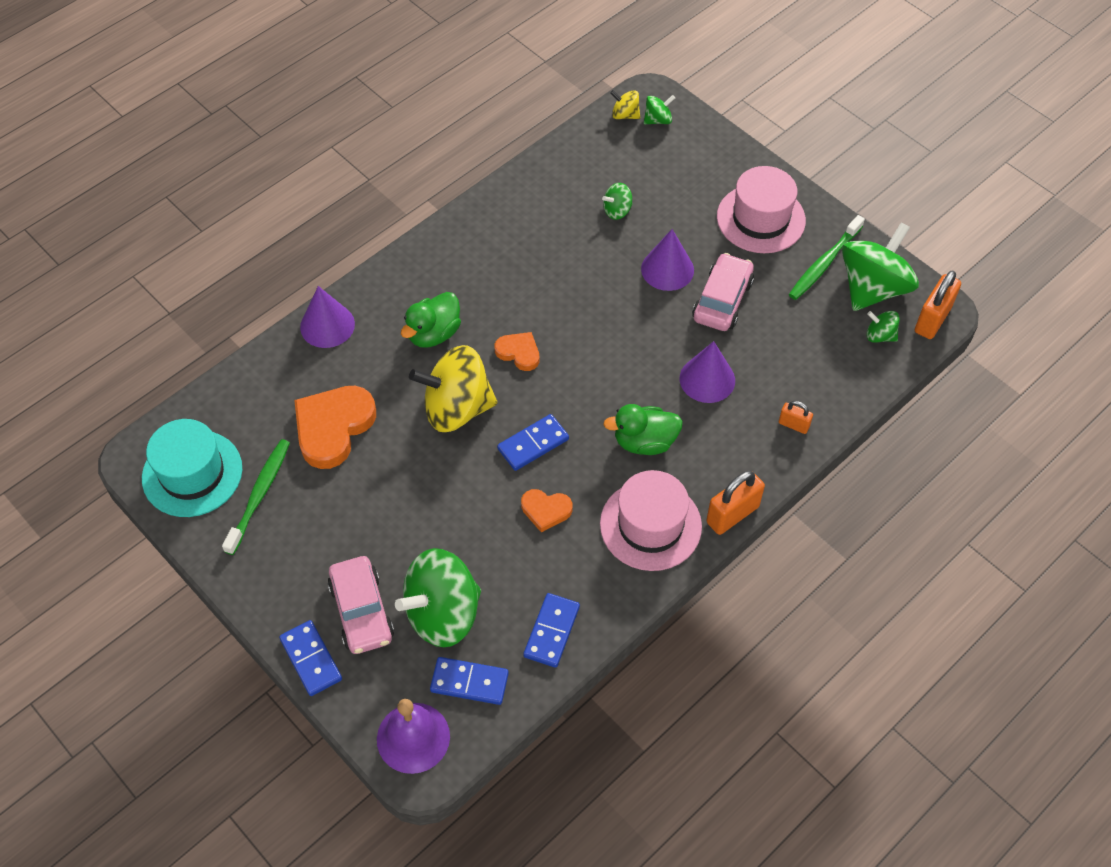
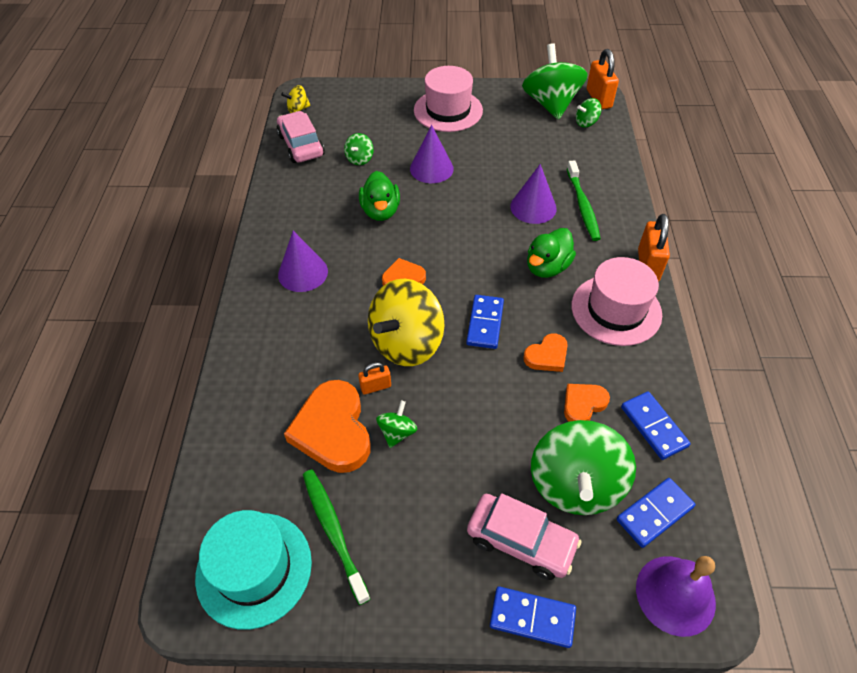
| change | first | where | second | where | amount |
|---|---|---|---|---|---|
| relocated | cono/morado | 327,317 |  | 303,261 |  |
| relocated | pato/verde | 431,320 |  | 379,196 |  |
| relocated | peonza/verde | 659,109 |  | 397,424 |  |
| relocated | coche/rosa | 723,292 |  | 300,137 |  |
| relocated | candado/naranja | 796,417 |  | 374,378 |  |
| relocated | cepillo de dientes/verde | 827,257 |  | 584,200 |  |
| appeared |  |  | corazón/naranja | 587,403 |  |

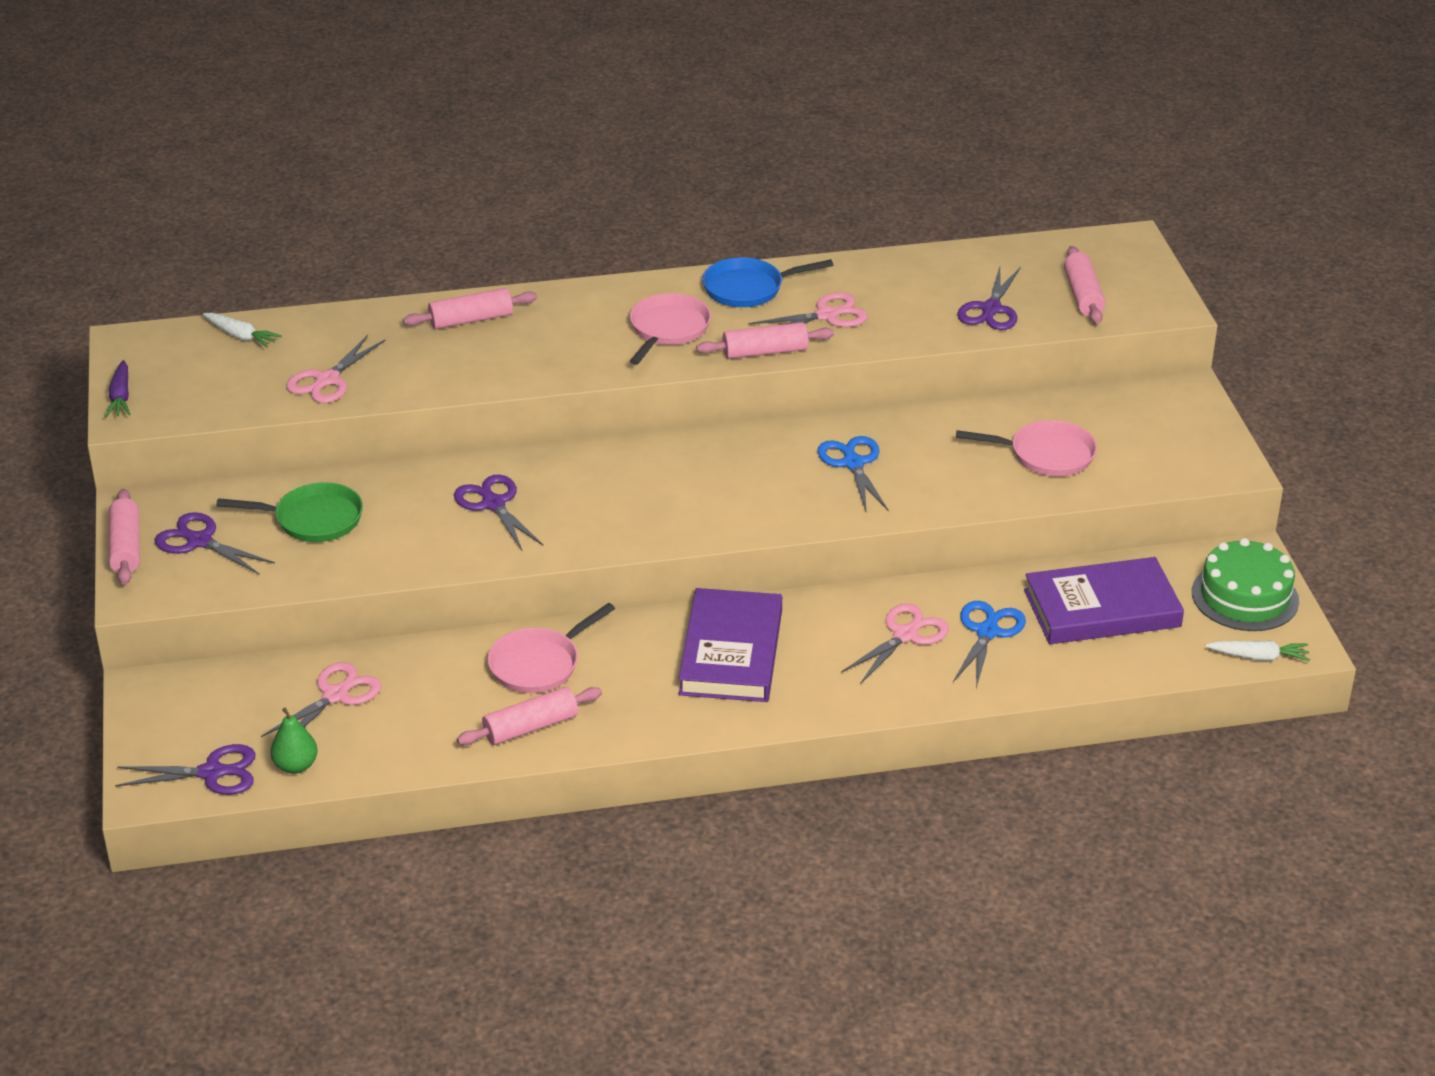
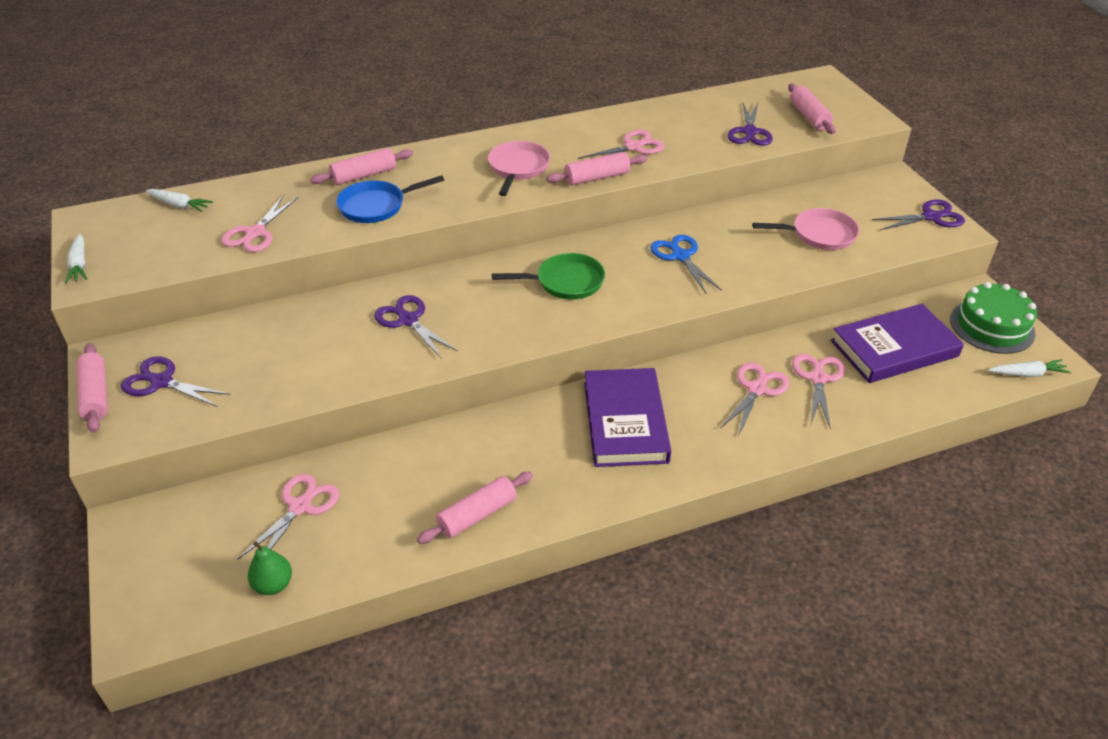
| change | first | where | second | where | amount |
|---|---|---|---|---|---|
| colour | zanahoria/morado | 118,388 | zanahoria/blanco | 76,259 |  |
| relocated | tijeras/morado | 185,769 |  | 918,214 |  |
| relocated | sartén/verde | 289,512 |  | 548,276 |  |
| missing | sartén/rosa | 551,648 |  |  |  |
| relocated | sartén/azul | 767,282 |  | 390,199 |  |
| colour | tijeras/azul | 989,644 | tijeras/rosa | 818,392 |  |

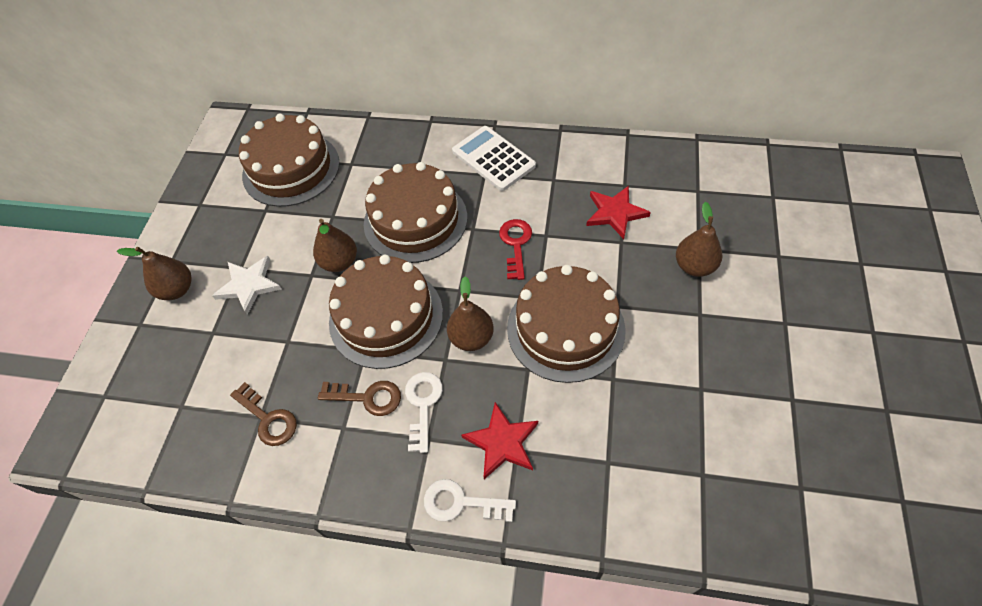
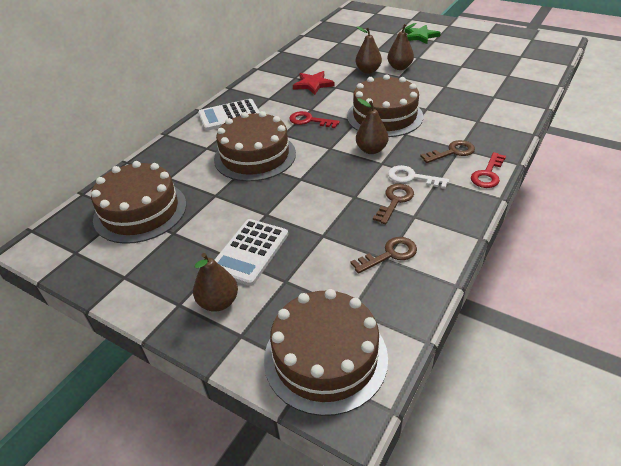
| change | first | where | second | where | amount |
|---|---|---|---|---|---|
| exchanged | estrella/blanco | 246,285 | calculadora/blanco | 251,252 |  |
| relocated | pera/marrón | 335,245 |  | 402,46 |  |
| relocated | tarta/marrón | 386,312 |  | 326,352 |  |
| colour | llave/blanco | 470,500 | llave/rojo | 488,170 |  |
| exchanged | estrella/rojo | 499,440 | llave/marrón | 447,151 |  |
| appeared |  |  | estrella/verde | 423,34 |  |

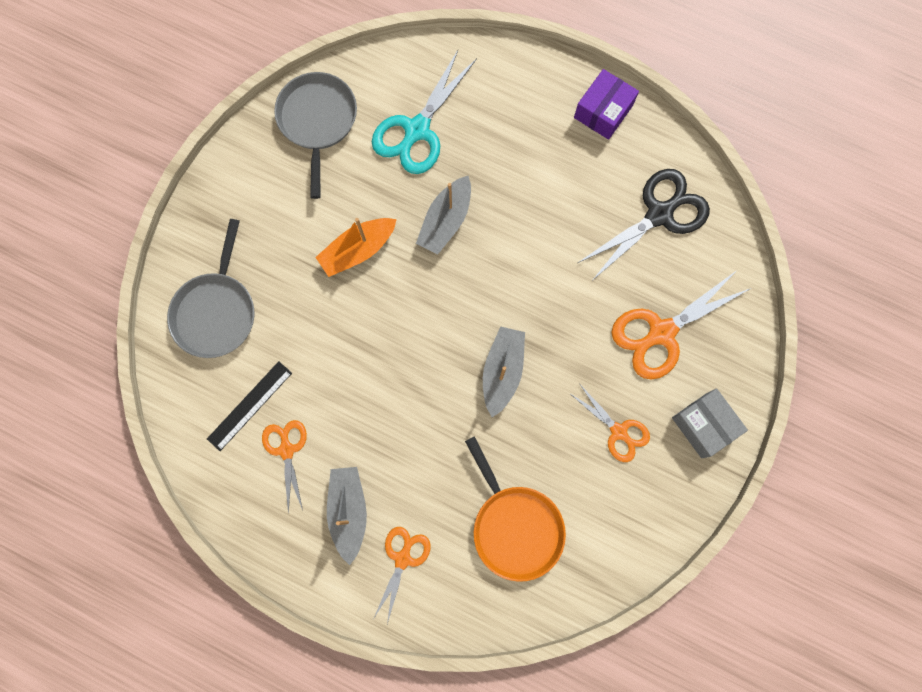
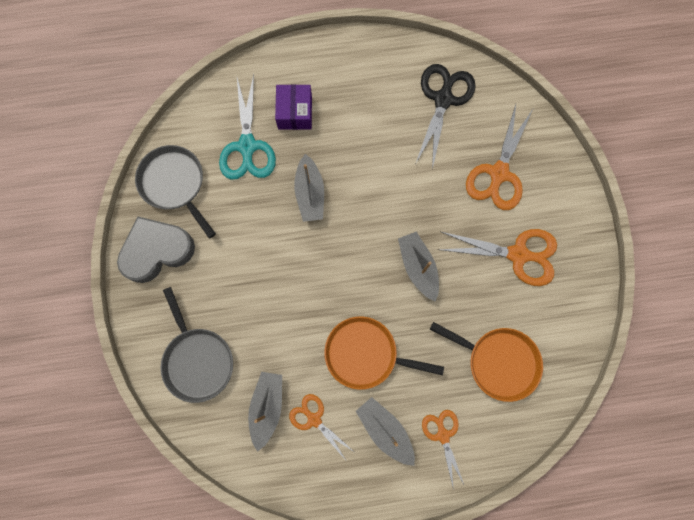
| change | first | where | second | where | amount |
|---|---|---|---|---|---|
| exchanged | regla/negro | 249,406 | barco/gris | 265,412 |  |
| missing | barco/naranja | 356,247 |  |  |  |
| size | tijeras/naranja | 609,422 |  | 497,257 | x1.69 |
| relocated | caja/morado | 606,104 |  | 293,107 |  |
| missing | caja/gris | 710,423 |  |  |  |
| appeared |  |  | corazón/gris | 156,250 |  |
| appeared |  |  | sartén/naranja | 384,353 |  |

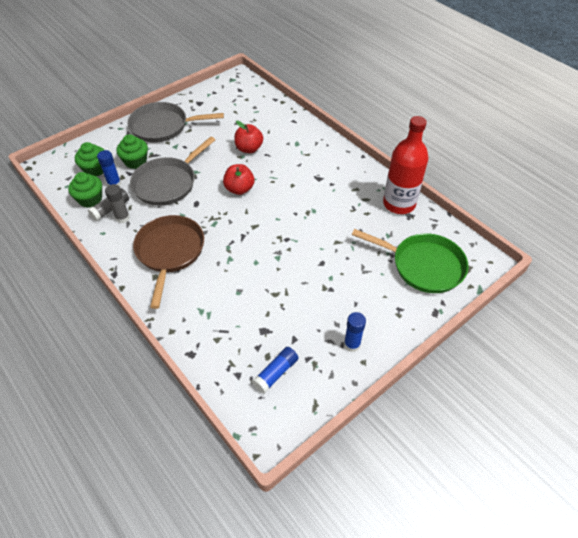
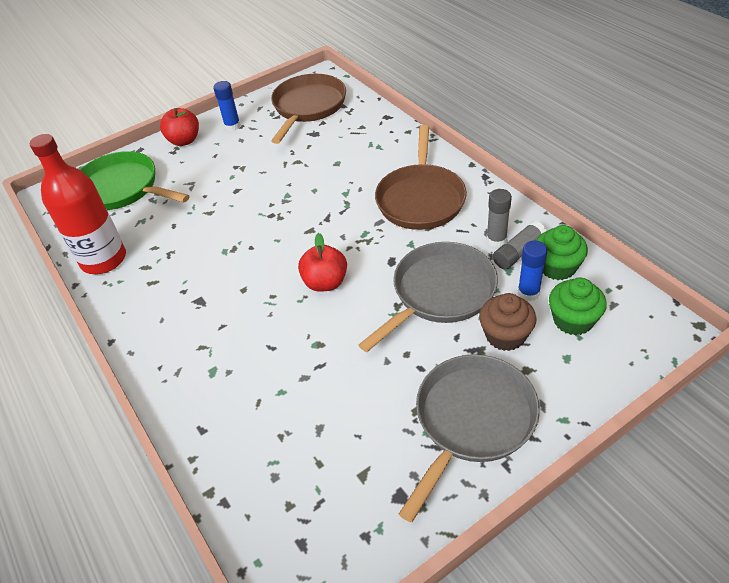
| change | first | where | second | where | amount |
|---|---|---|---|---|---|
| colour | magdalena/verde | 132,151 | magdalena/marrón | 507,322 |  |
| spun | sartén/gris | 175,122 |  | 469,438 | 60 degrees counterclockwise |
| relocated | manzana/rojo | 248,137 |  | 179,127 |  |
| exchanged | barra de pegamento/azul | 275,370 | sartén/marrón | 308,109 |  |

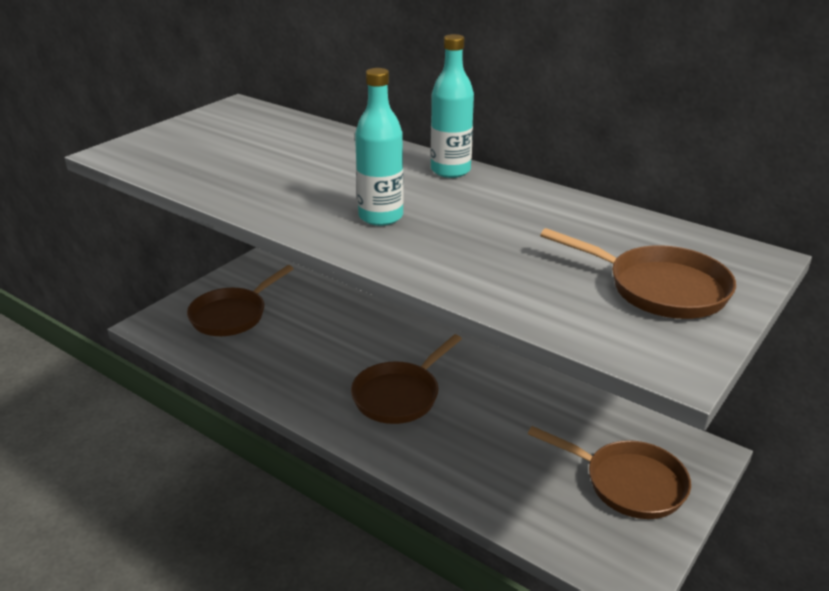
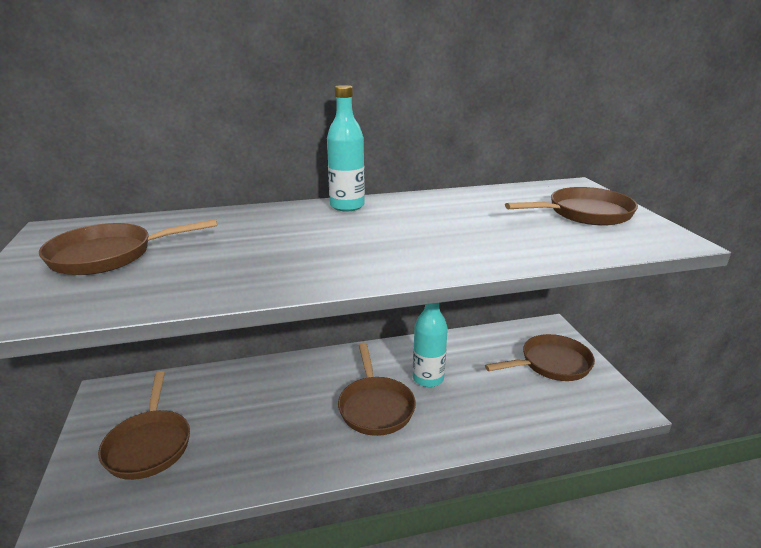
| change | first | where | second | where | amount |
|---|---|---|---|---|---|
| relocated | botella/turquesa | 379,147 |  | 430,345 |  |
| appeared |  |  | sartén/marrón | 128,247 |  |

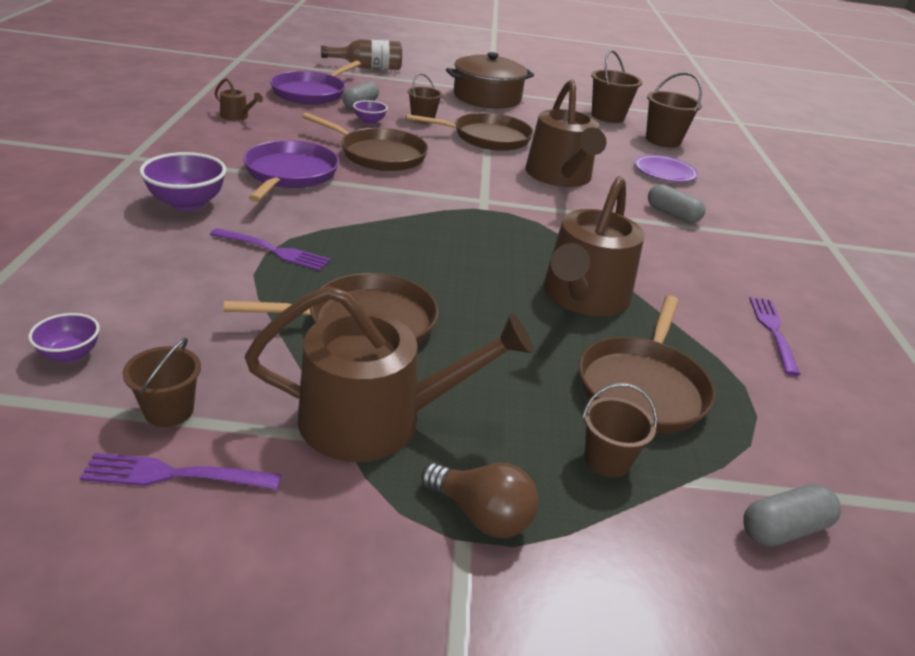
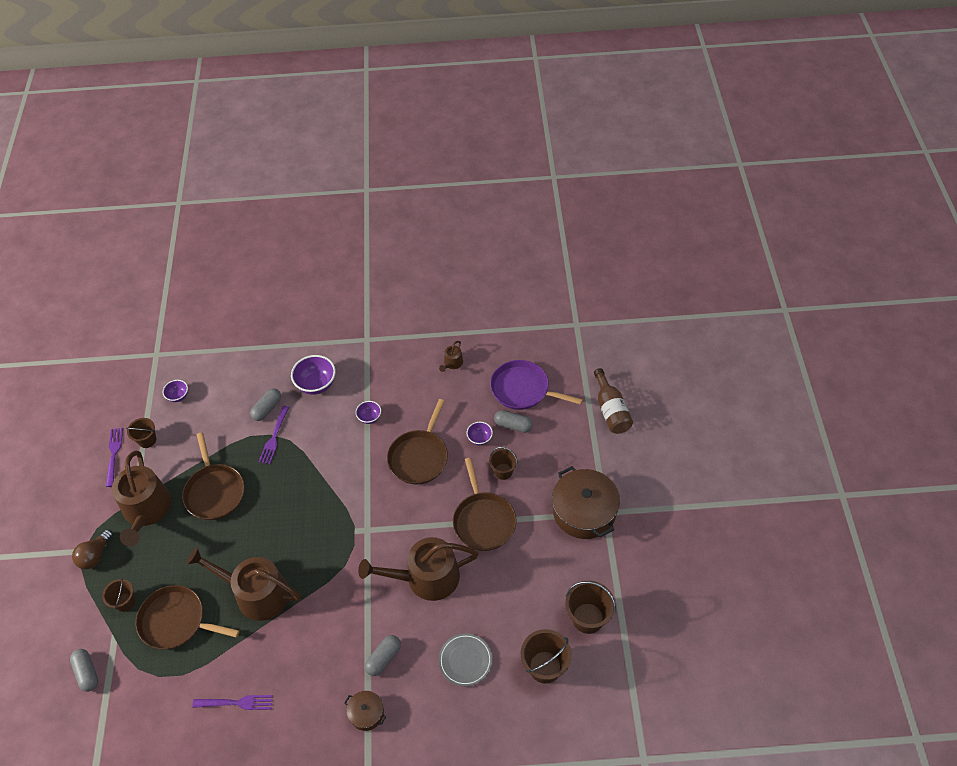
| change | first | where | second | where | amount |
|---|---|---|---|---|---|
| exchanged | sartén/morado | 291,171 | cuenco/morado | 368,412 |  |
| colour | plato/morado | 666,168 | plato/gris | 465,659 |  |
| appeared |  |  | cápsula/gris | 265,404 |  |
| appeared |  |  | olla/marrón | 365,711 |  |

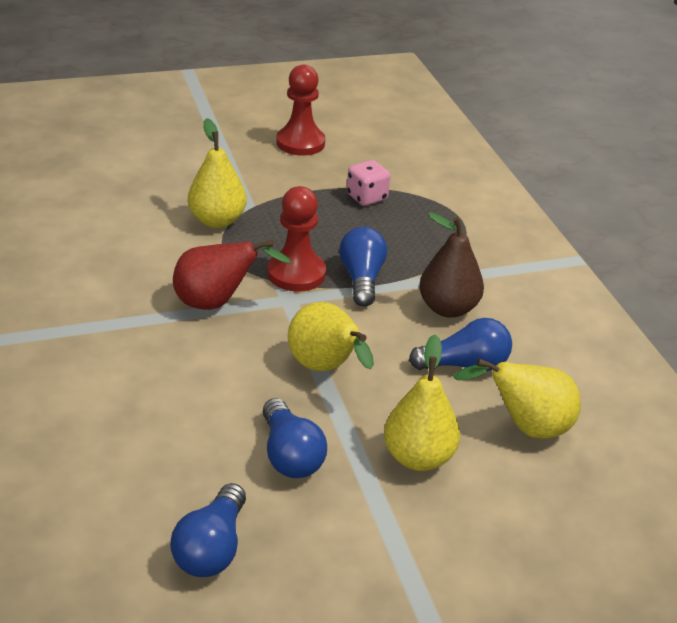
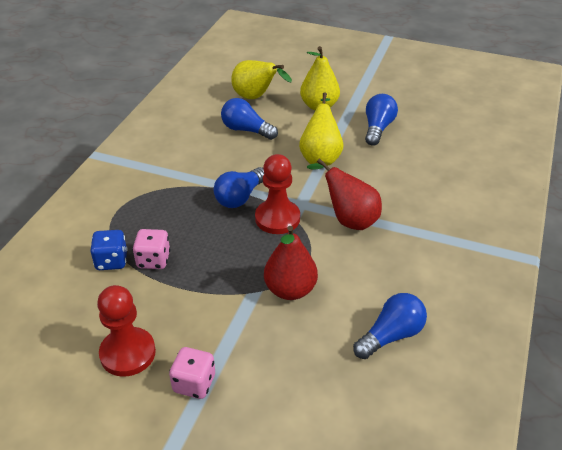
| change | first | where | second | where | amount |
|---|---|---|---|---|---|
| relocated | bombilla/azul | 208,530 |  | 390,326 |  |
| colour | pera/amarillo | 217,173 | pera/rojo | 291,263 |  |
| missing | pera/marrón | 451,265 |  |  |  |
| appeared |  |  | dado/azul | 108,250 |  |
| appeared |  |  | dado/rosa | 192,373 |  |

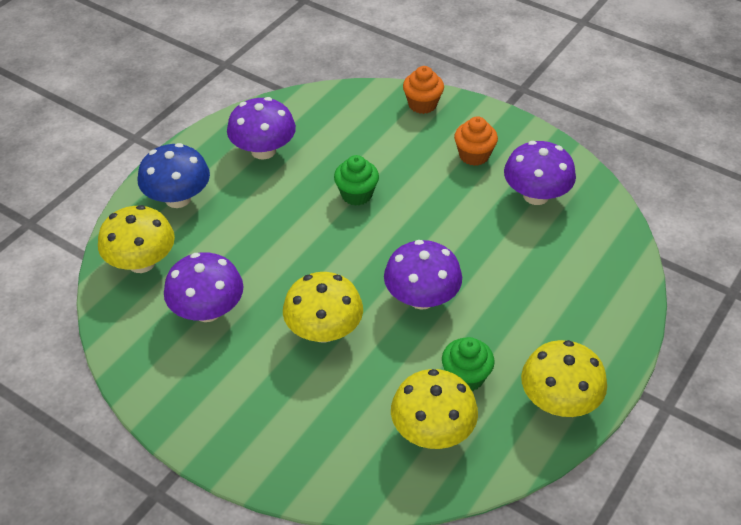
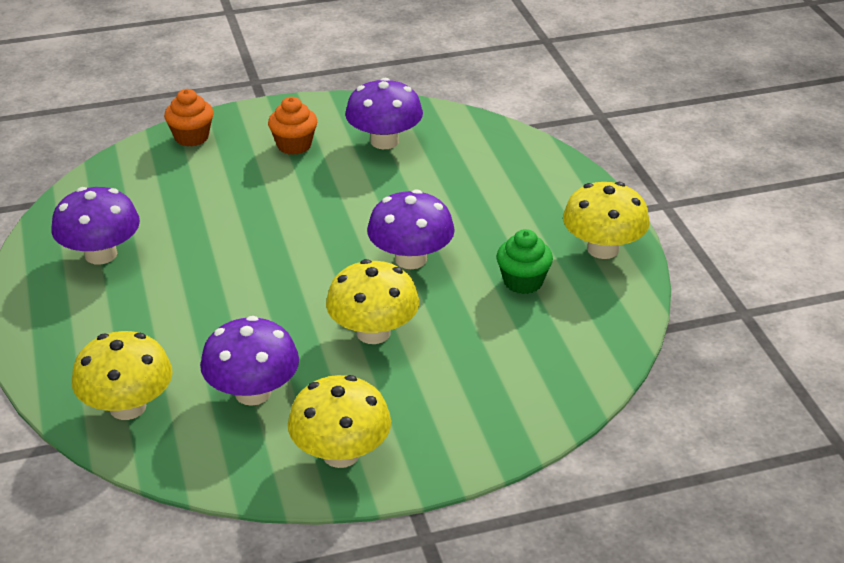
| change | first | where | second | where | amount |
|---|---|---|---|---|---|
| missing | seta/azul | 174,175 |  |  |  |
| missing | magdalena/verde | 356,180 |  |  |  |
| relocated | seta/amarillo | 434,409 |  | 339,421 |  |

